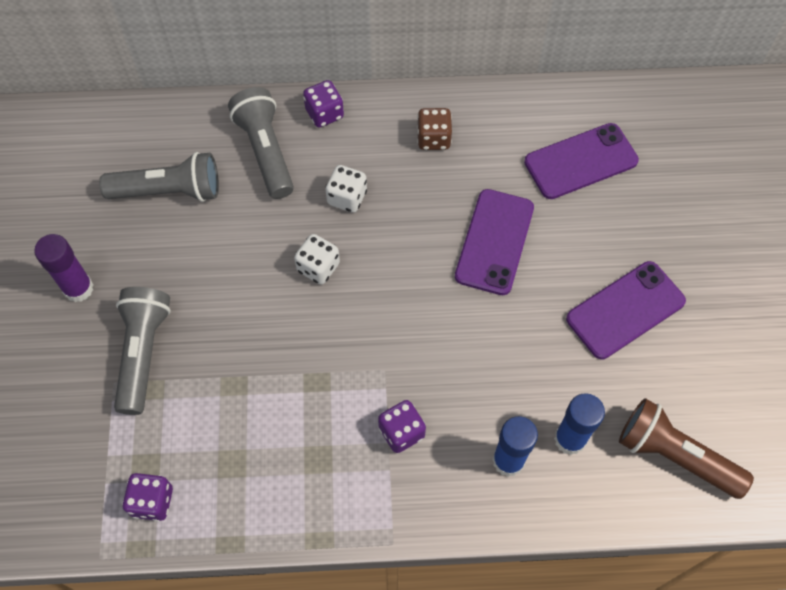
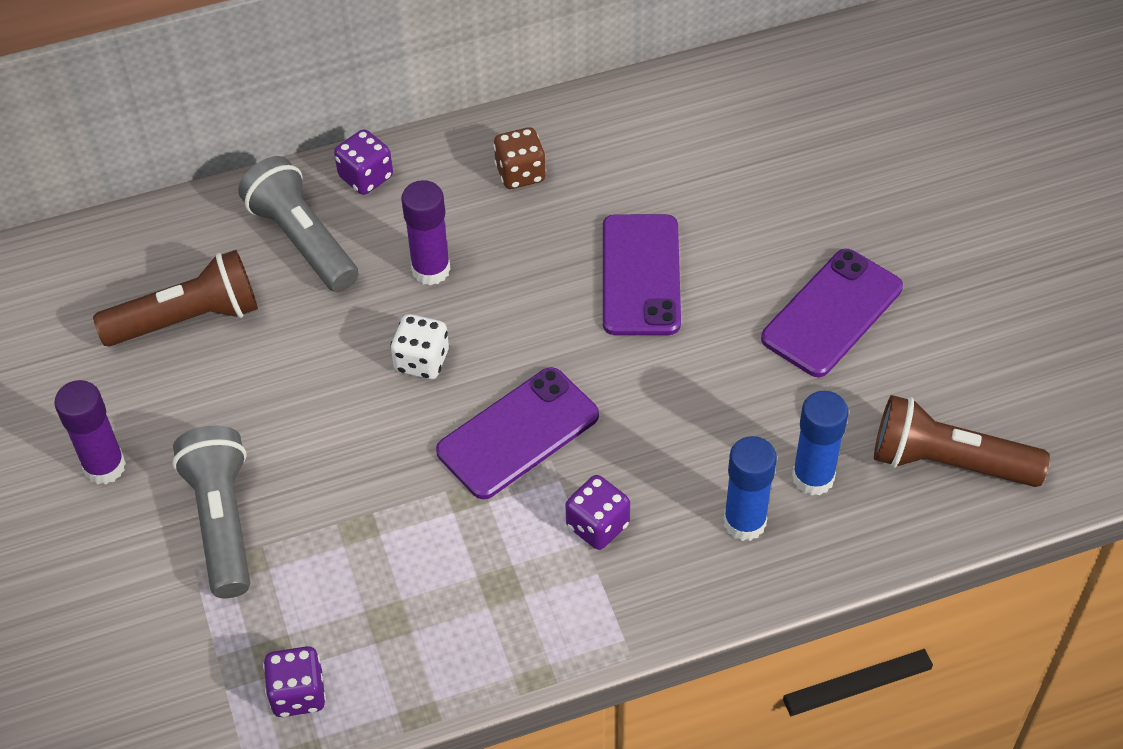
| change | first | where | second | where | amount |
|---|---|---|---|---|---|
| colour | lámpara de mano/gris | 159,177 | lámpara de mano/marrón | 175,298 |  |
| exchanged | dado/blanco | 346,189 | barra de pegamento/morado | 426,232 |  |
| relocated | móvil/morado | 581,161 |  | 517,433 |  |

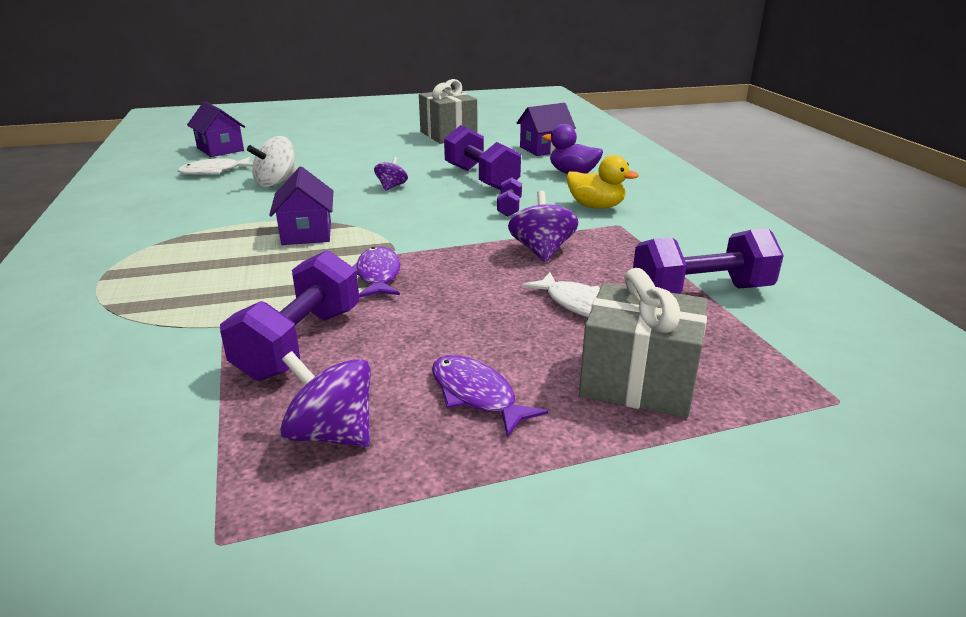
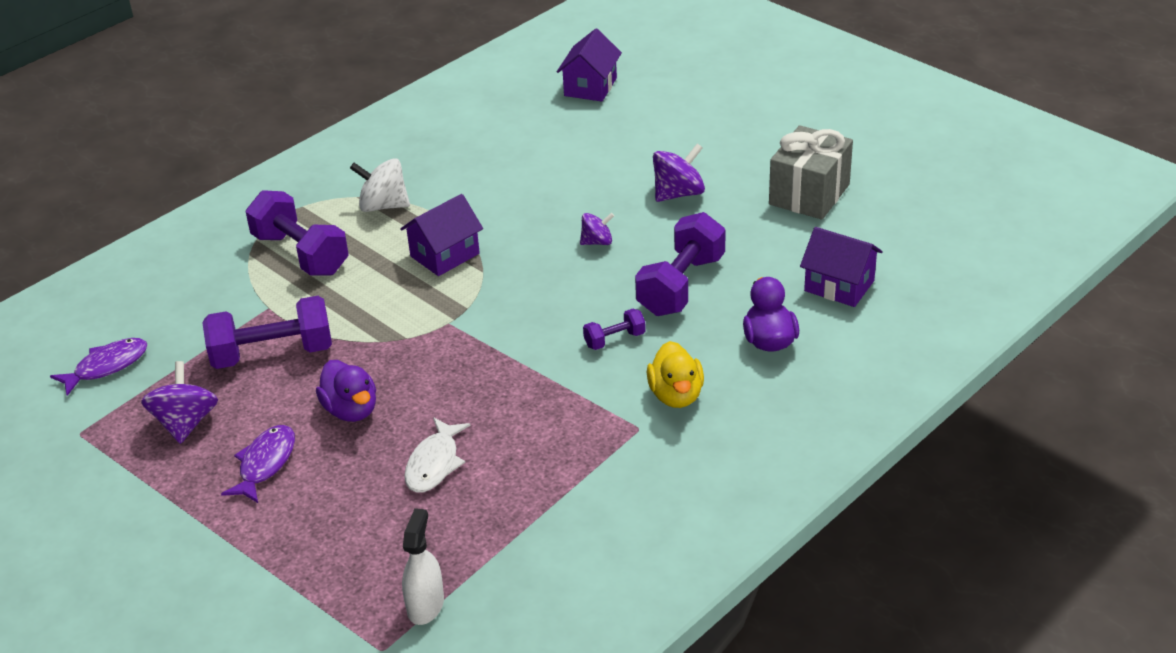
| change | first | where | second | where | amount |
|---|---|---|---|---|---|
| missing | pez/blanco | 215,166 |  |  |  |
| relocated | peonza/blanco | 271,162 |  | 380,185 |  |
| relocated | pez/morado | 376,272 |  | 99,367 |  |
| relocated | peonza/morado | 543,226 |  | 679,172 |  |
| missing | regalo/gris | 643,343 |  |  |  |
| relocated | mancuerna/morado | 708,261 |  | 297,232 |  |
| appeared |  |  | pato/morado | 346,391 |  |
| appeared |  |  | pulverizador/blanco | 423,566 |  |

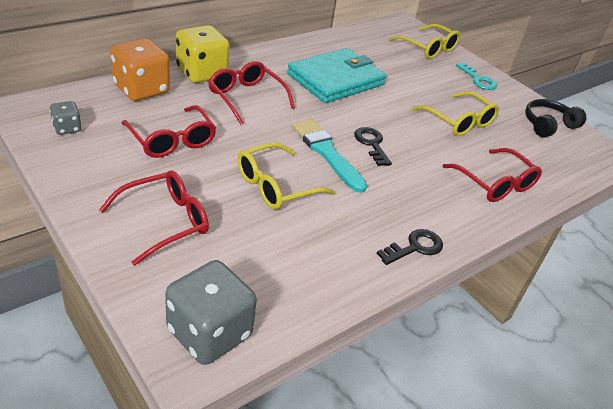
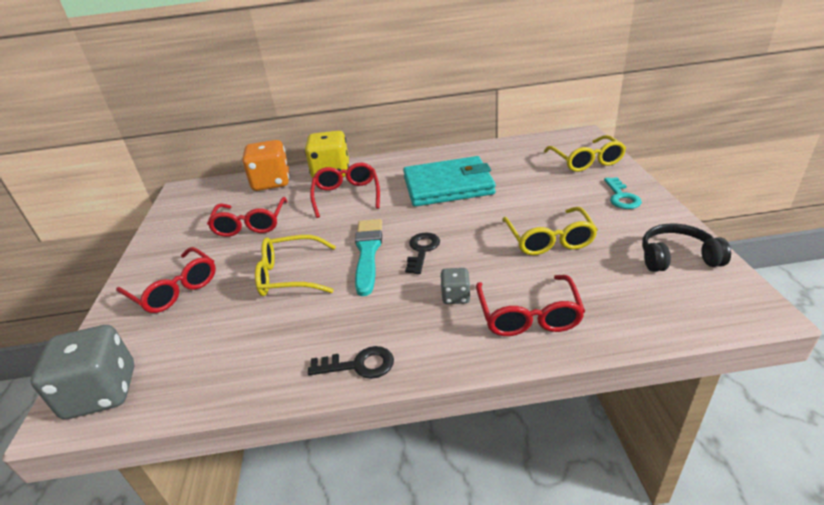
| change | first | where | second | where | amount |
|---|---|---|---|---|---|
| relocated | dado/gris | 65,118 |  | 455,286 |  |
| spun | gafas/rojo | 154,218 |  | 166,280 | 45 degrees clockwise |

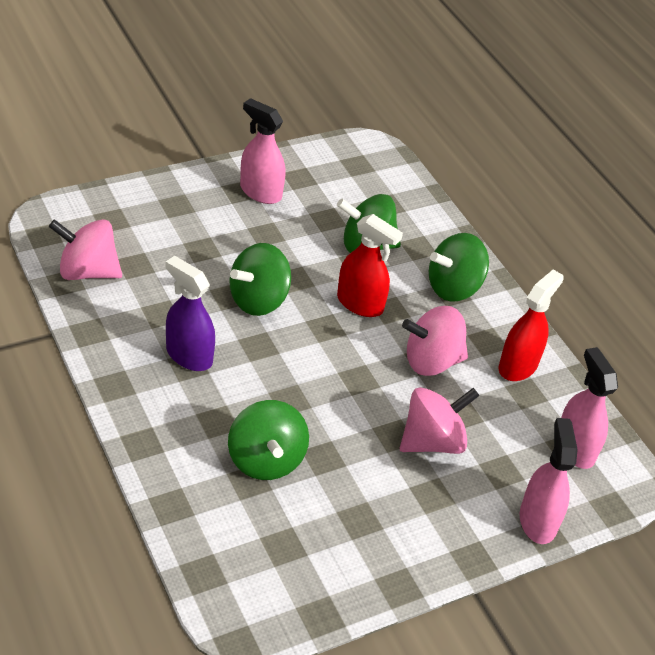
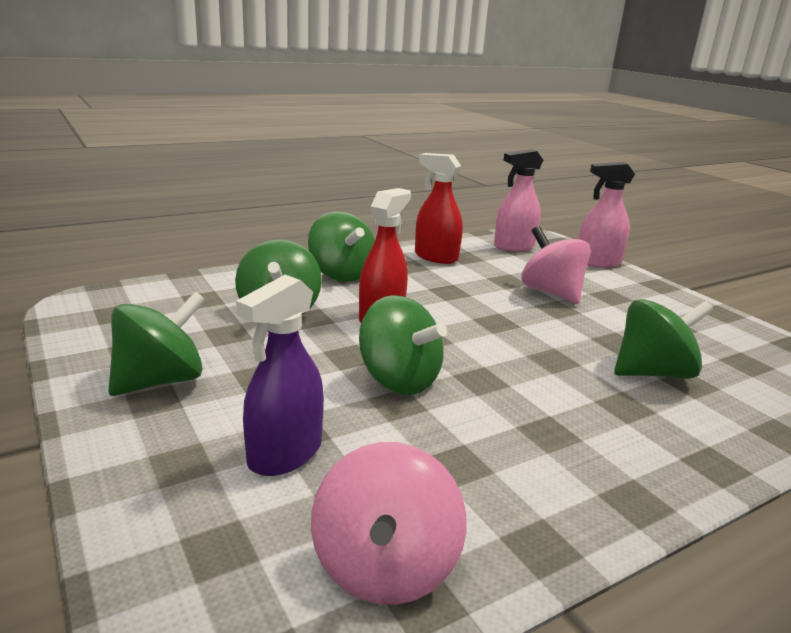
| change | first | where | second | where | amount |
|---|---|---|---|---|---|
| relocated | pulverizador/morado | 190,313 |  | 280,375 |  |
| exchanged | pulverizador/rosa | 262,151 | peonza/verde | 156,343 |  |
| missing | peonza/rosa | 435,341 |  |  |  |

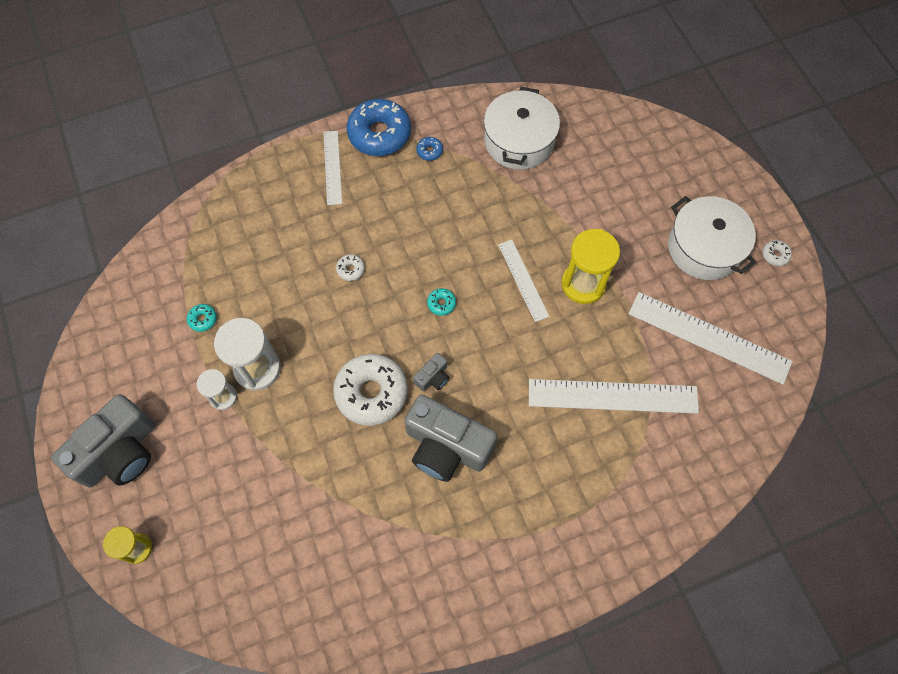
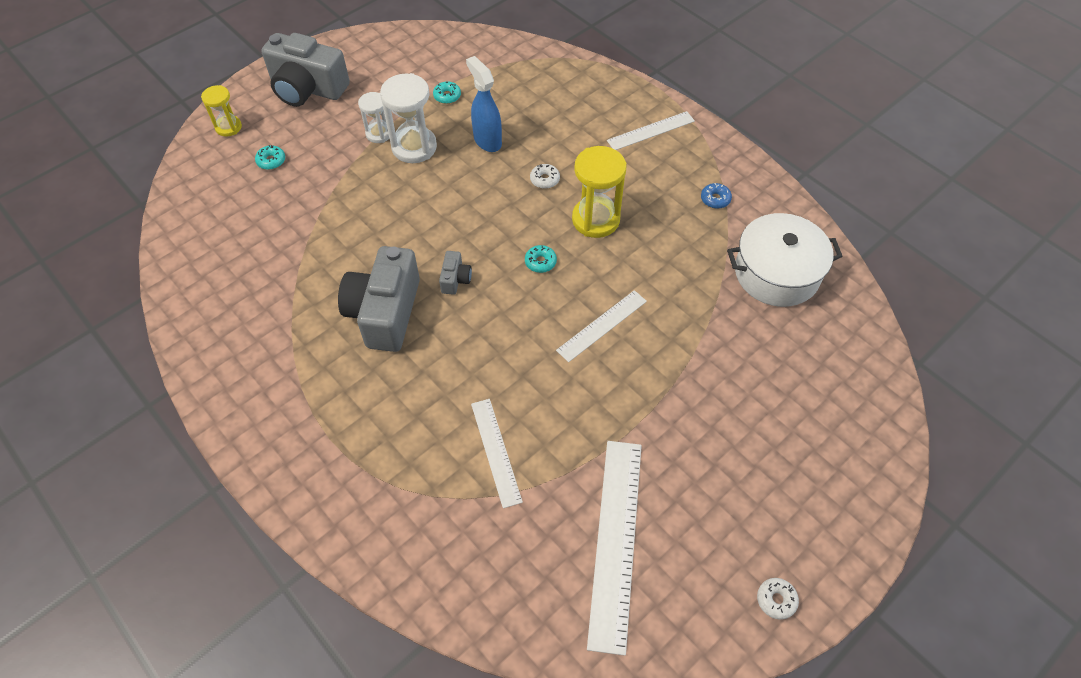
| change | first | where | second | where | amount |
|---|---|---|---|---|---|
| missing | rosquilla/blanco | 370,390 |  |  |  |
| missing | rosquilla/azul | 379,127 |  |  |  |
| spun | cámara/gris | 431,372 |  | 455,273 | 105 degrees counterclockwise |
| size | regla/blanco | 614,396 |  | 497,453 | x0.58 |
| relocated | reloj de arena/amarillo | 590,266 |  | 599,192 |  |
| missing | olla/blanco | 712,238 |  |  |  |
| appeared |  |  | rosquilla/turquesa | 270,157 |  |
| appeared |  |  | pulverizador/azul | 484,104 |  |

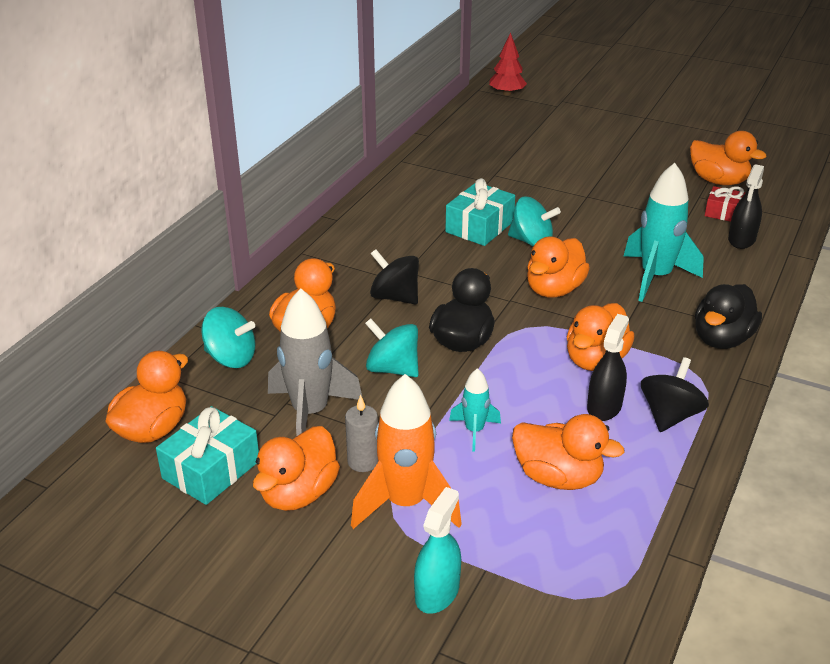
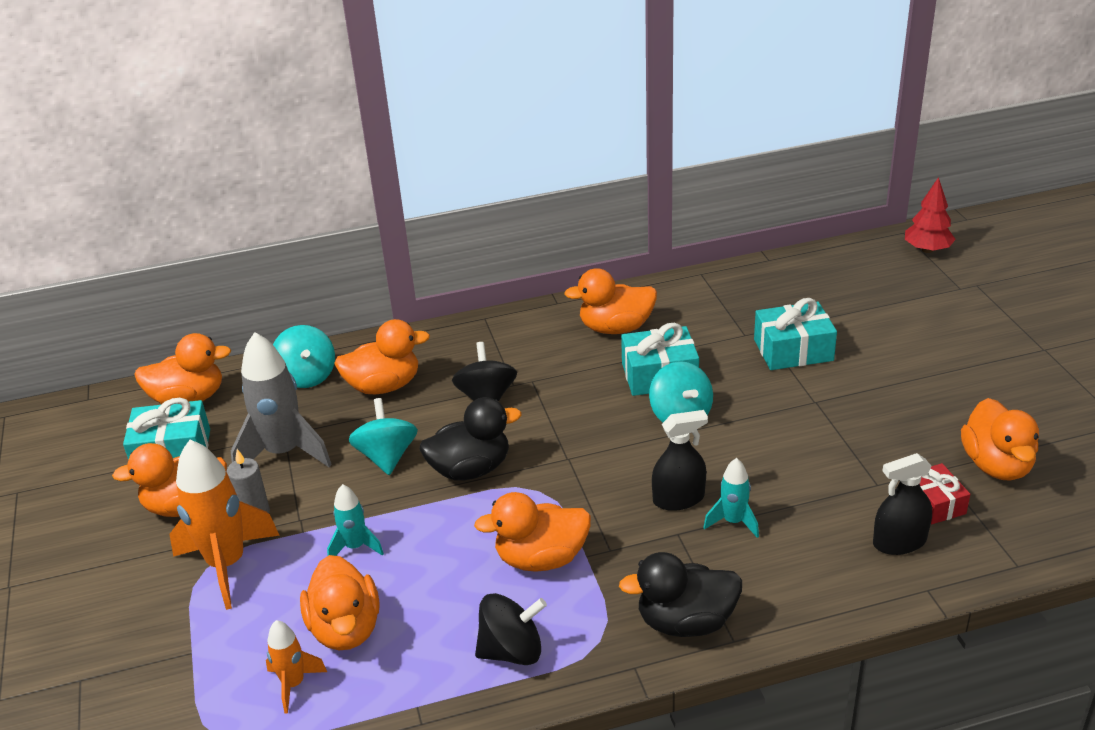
| change | first | where | second | where | amount |
|---|---|---|---|---|---|
| missing | pulverizador/turquesa | 437,550 |  |  |  |
| relocated | pato/naranja | 558,266 |  | 610,301 |  |
| relocated | pulverizador/negro | 608,367 |  | 680,460 |  |
| size | cohete/turquesa | 663,232 |  | 731,498 | x0.52 |
| appeared |  |  | cohete/naranja | 296,666 |  |
| appeared |  |  | regalo/turquesa | 795,334 |  |

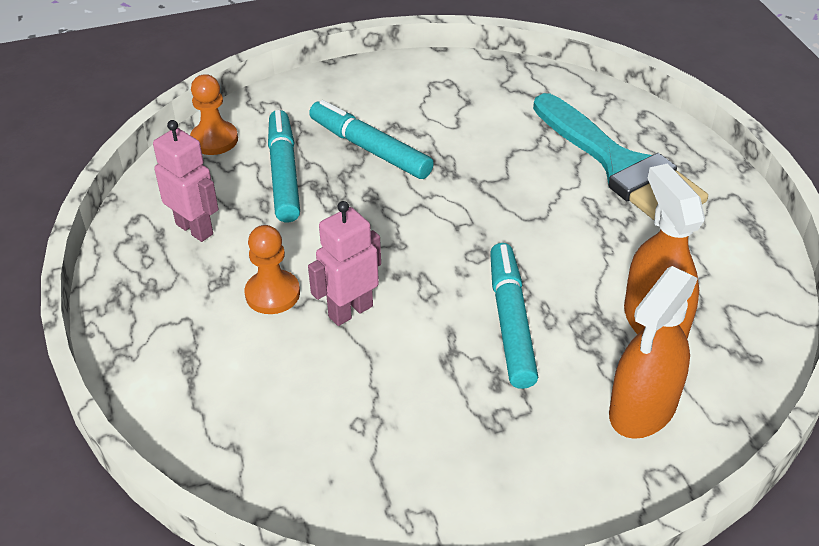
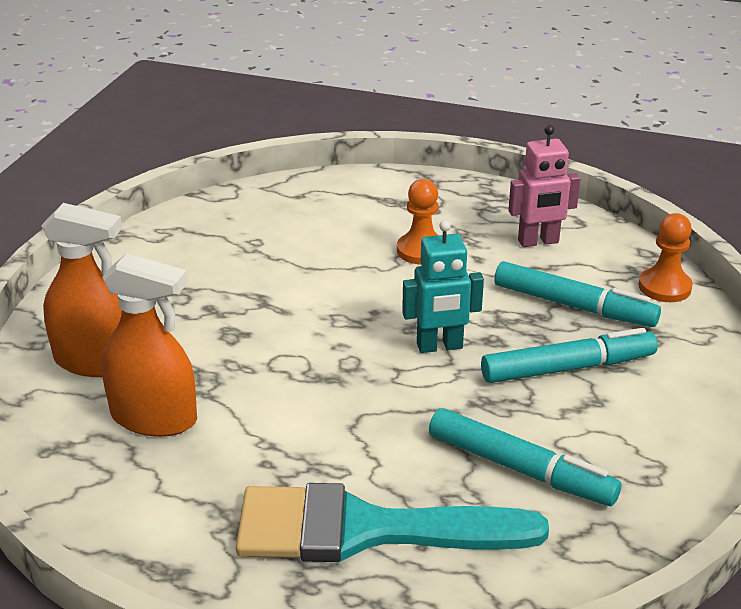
| change | first | where | second | where | amount |
|---|---|---|---|---|---|
| missing | robot/rosa | 344,263 |  |  |  |
| relocated | rotulador/turquesa | 514,316 |  | 525,457 |  |
| spun | pulverizador/naranja | 653,352 |  | 81,290 | 120 degrees clockwise |
| appeared |  |  | robot/turquesa | 443,286 |  |

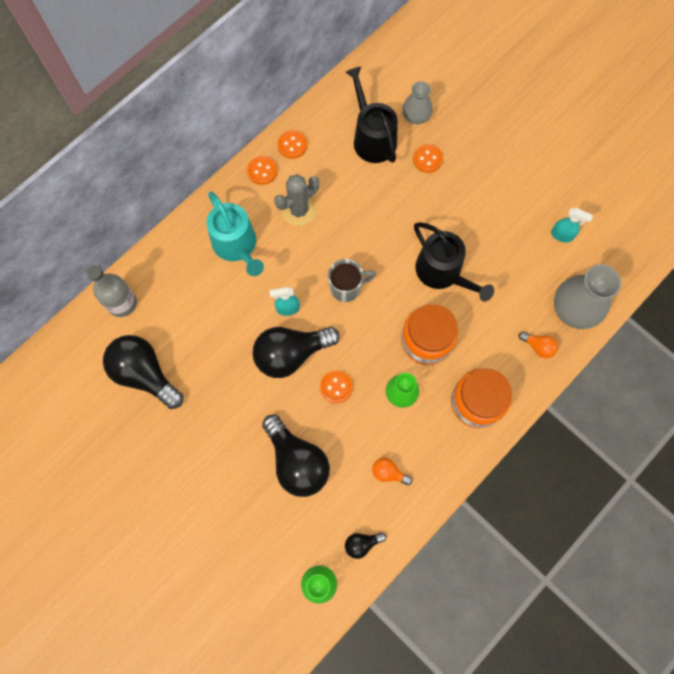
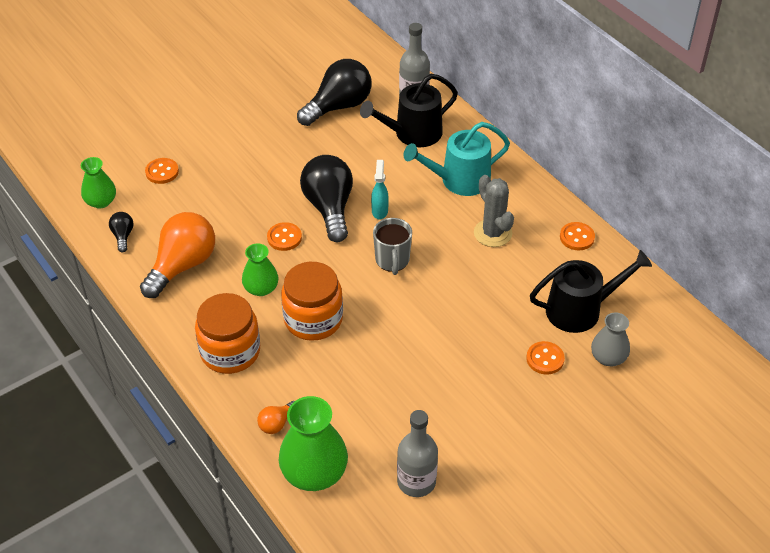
| change | first | where | second | where | amount |
|---|---|---|---|---|---|
| relocated | botón/naranja | 262,170 |  | 162,171 |  |
| missing | bombilla/negro | 296,456 |  |  |  |
| size | bombilla/naranja | 392,471 |  | 177,255 | x2.20 |
| relocated | regadera/negro | 454,262 |  | 409,110 |  |
| exchanged | pulverizador/turquesa | 572,225 | botella/gris | 417,453 |  |
| colour | florero/gris | 587,296 | florero/verde | 313,443 |  |

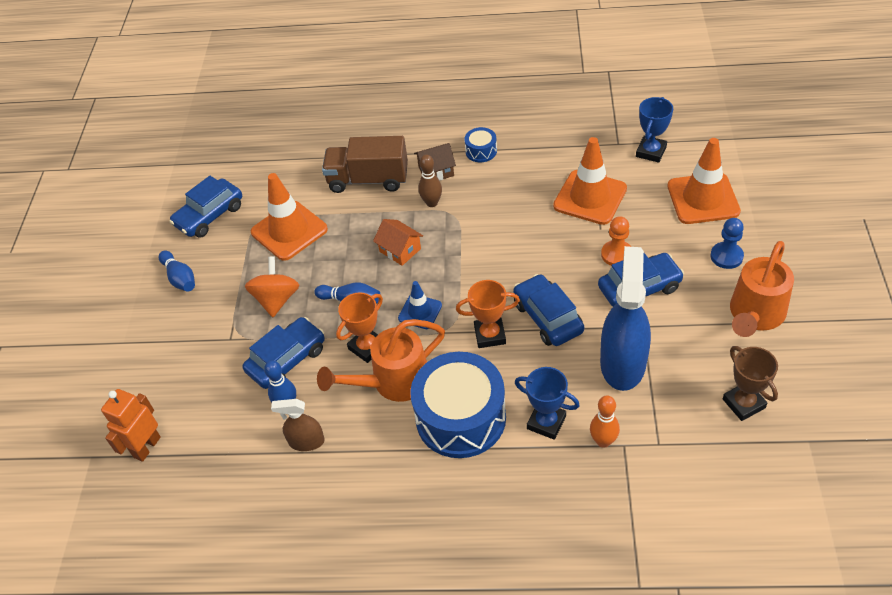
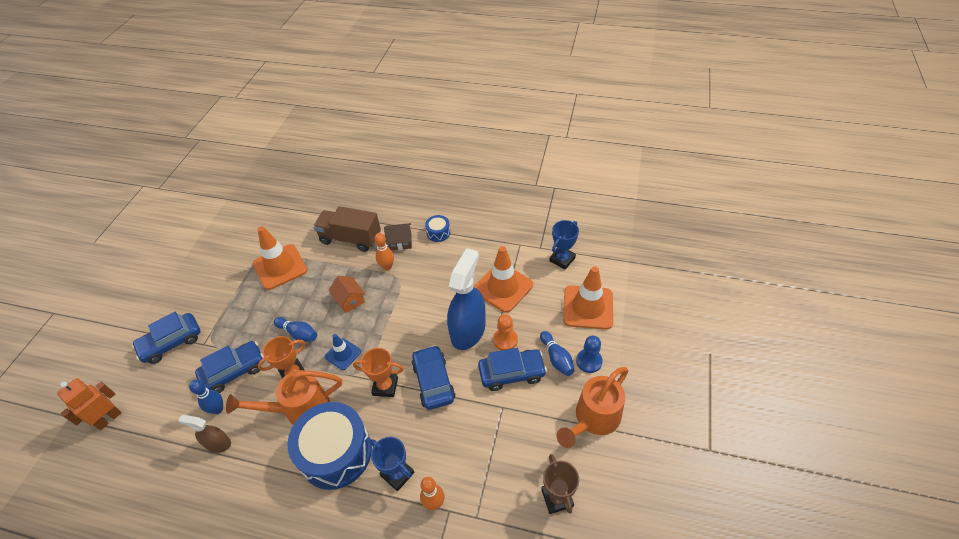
| change | first | where | second | where | amount |
|---|---|---|---|---|---|
| relocated | bolo/azul | 177,271 |  | 557,353 |  |
| relocated | coche/azul | 205,207 |  | 166,338 |  |
| missing | peonza/naranja | 272,287 |  |  |  |
| colour | bolo/marrón | 430,180 | bolo/naranja | 384,251 |  |
| relocated | pulverizador/azul | 625,318 |  | 466,299 |  |

